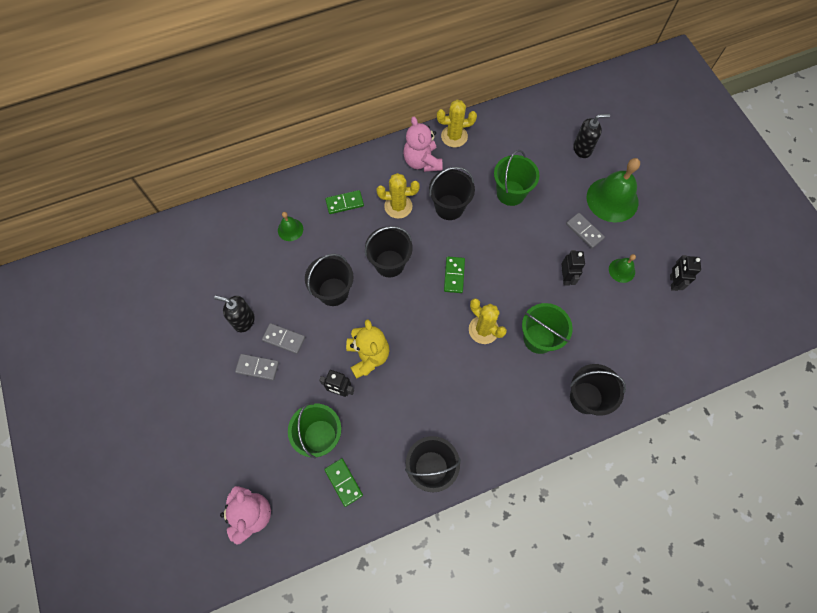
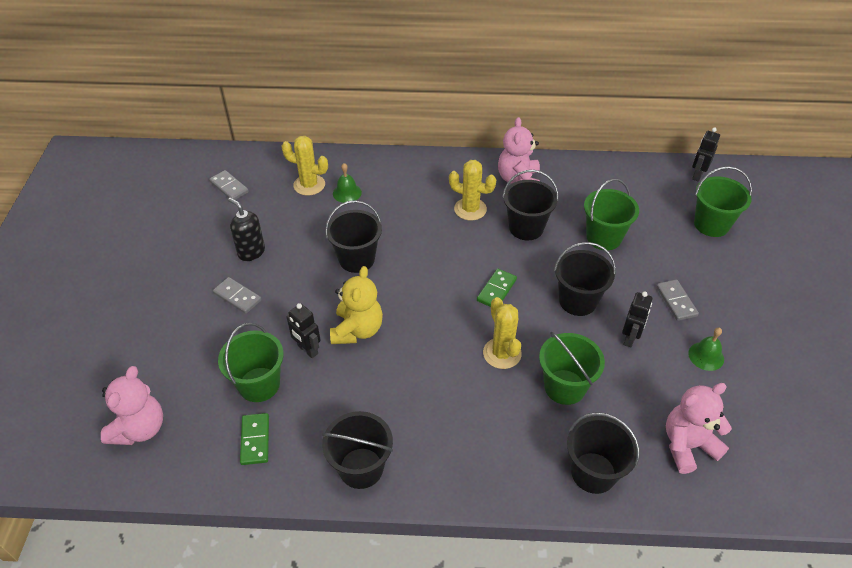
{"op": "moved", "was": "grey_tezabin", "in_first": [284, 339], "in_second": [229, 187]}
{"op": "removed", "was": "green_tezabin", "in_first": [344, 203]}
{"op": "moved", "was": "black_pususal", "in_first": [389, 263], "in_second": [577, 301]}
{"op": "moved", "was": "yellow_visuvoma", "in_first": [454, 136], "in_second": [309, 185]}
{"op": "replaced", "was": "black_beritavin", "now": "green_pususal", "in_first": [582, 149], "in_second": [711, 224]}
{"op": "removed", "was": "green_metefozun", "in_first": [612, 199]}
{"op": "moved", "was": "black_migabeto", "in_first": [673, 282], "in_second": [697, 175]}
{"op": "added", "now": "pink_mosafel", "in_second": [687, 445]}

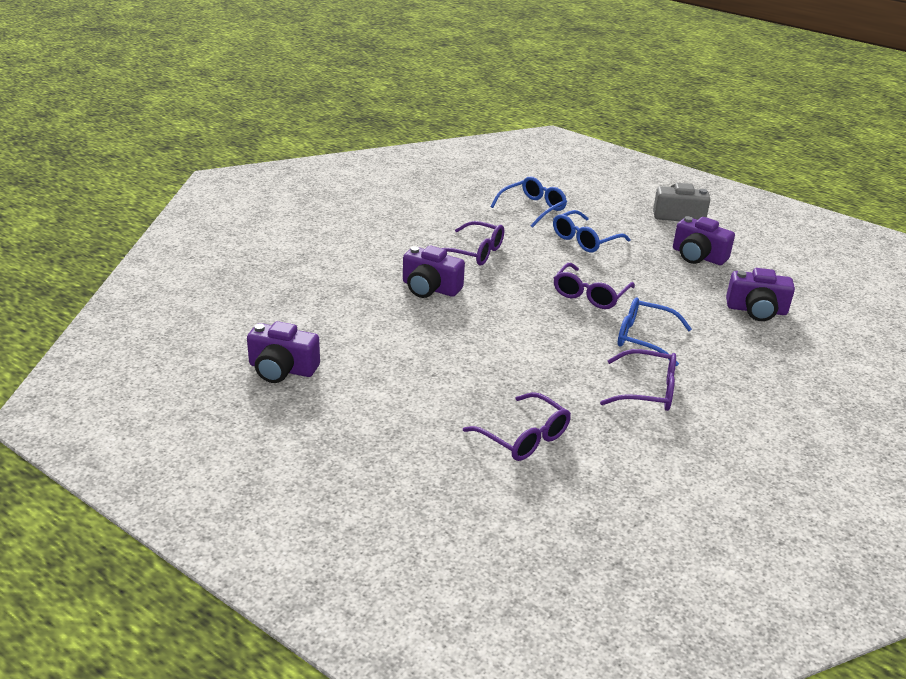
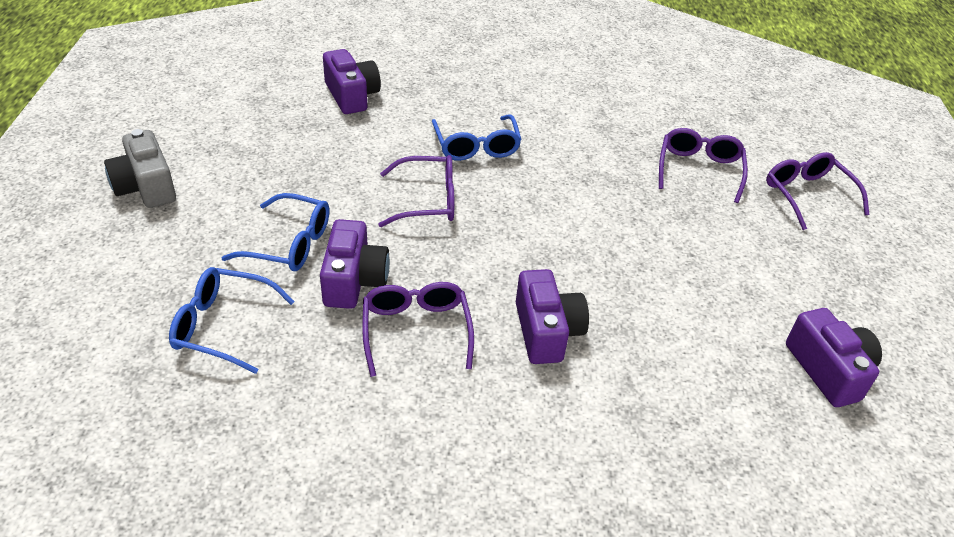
{"op": "moved", "was": "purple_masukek", "in_first": [648, 391], "in_second": [807, 195]}
{"op": "moved", "was": "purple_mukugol", "in_first": [698, 256], "in_second": [354, 280]}

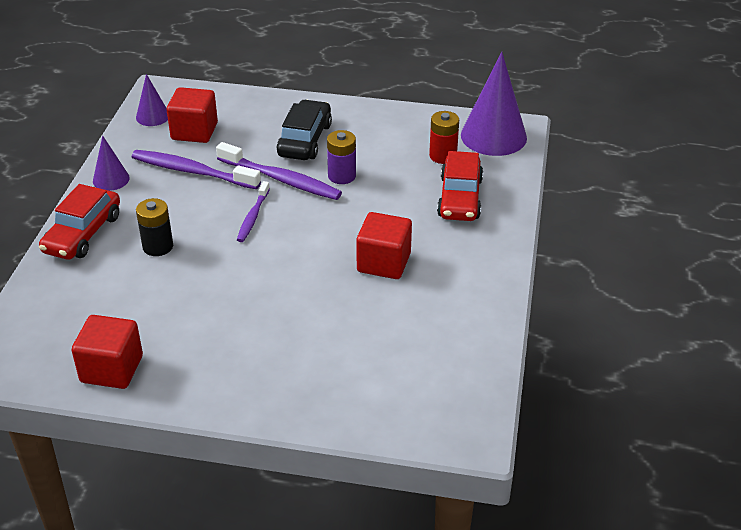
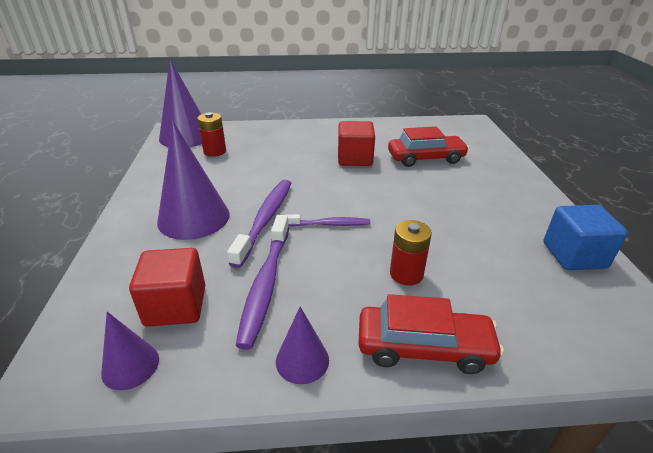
{"op": "recoloured", "was": "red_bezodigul", "now": "blue_bezodigul", "in_first": [112, 369], "in_second": [574, 255]}
{"op": "recoloured", "was": "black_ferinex", "now": "red_ferinex", "in_first": [158, 246], "in_second": [406, 274]}
{"op": "replaced", "was": "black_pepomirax", "now": "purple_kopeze", "in_first": [305, 140], "in_second": [194, 218]}
{"op": "removed", "was": "purple_ferinex", "in_first": [342, 176]}
{"op": "moved", "was": "red_pepomirax", "in_first": [460, 198], "in_second": [425, 158]}

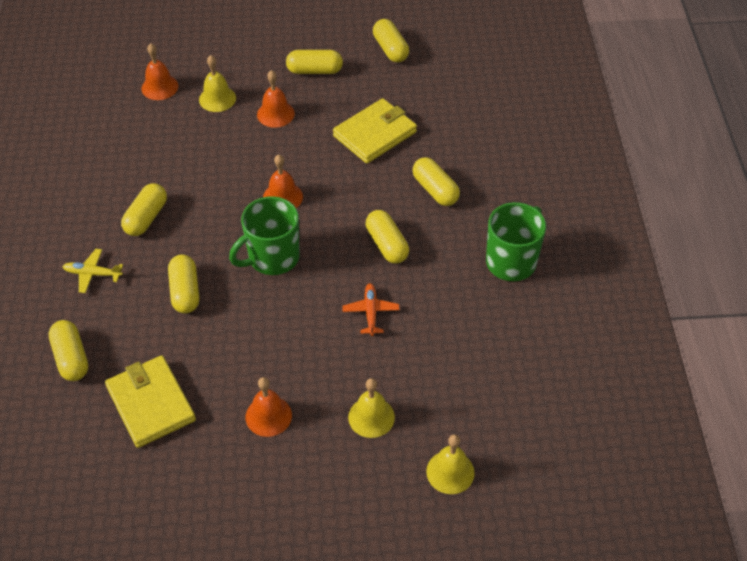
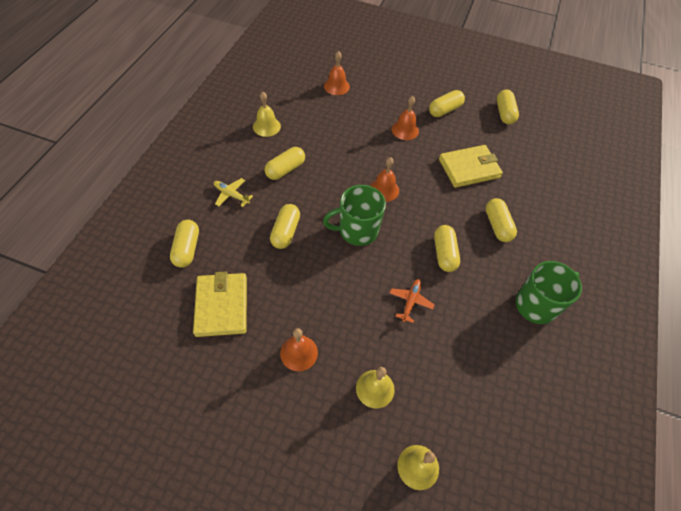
{"op": "moved", "was": "yellow_metefozun", "in_first": [217, 99], "in_second": [266, 126]}
{"op": "turned", "was": "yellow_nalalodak", "in_first": [314, 70], "in_second": [445, 110], "clockwise": -60}

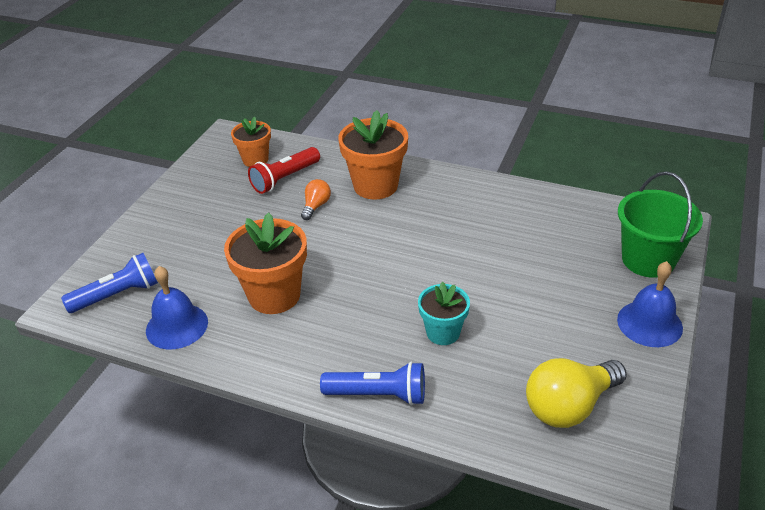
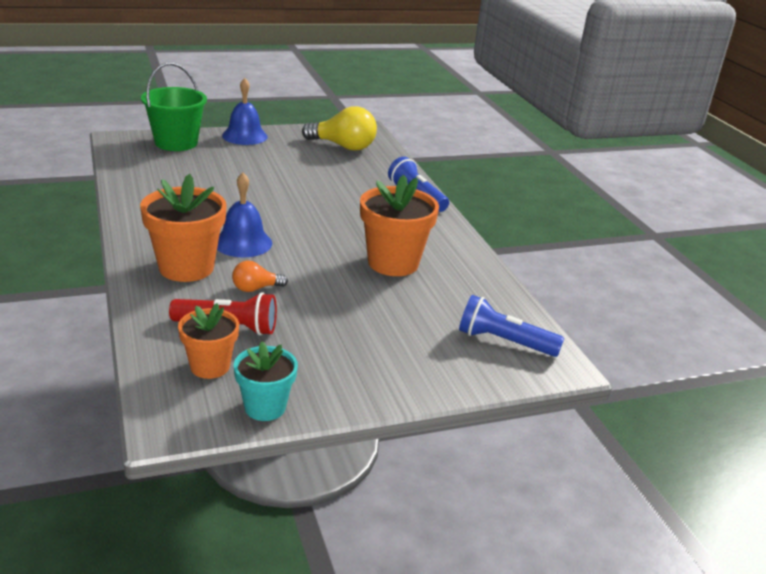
{"op": "moved", "was": "blue_metefozun", "in_first": [177, 326], "in_second": [243, 243]}
{"op": "moved", "was": "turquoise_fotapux", "in_first": [443, 332], "in_second": [265, 407]}

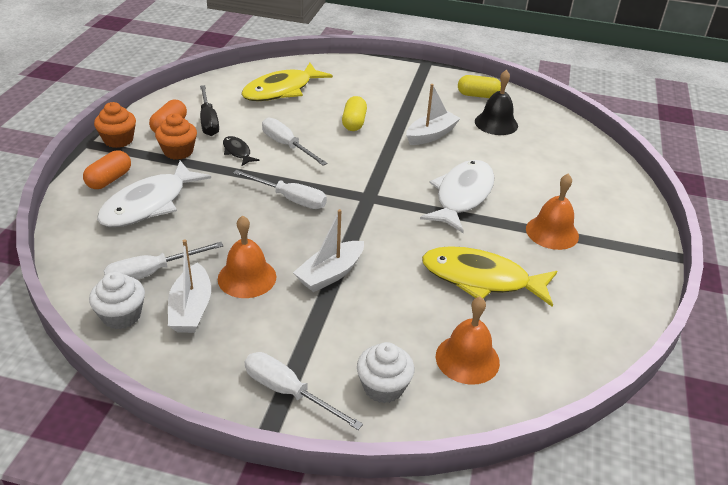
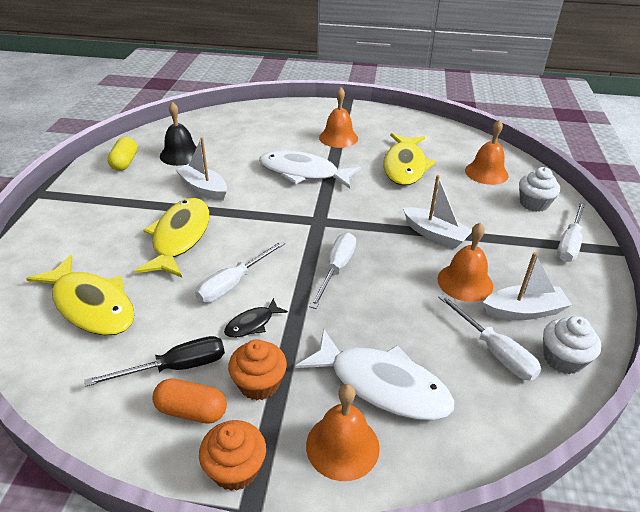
{"op": "replaced", "was": "orange_nalalodak", "now": "orange_metefozun", "in_first": [109, 180], "in_second": [342, 446]}
{"op": "replaced", "was": "yellow_nalalodak", "now": "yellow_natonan", "in_first": [354, 123], "in_second": [180, 237]}

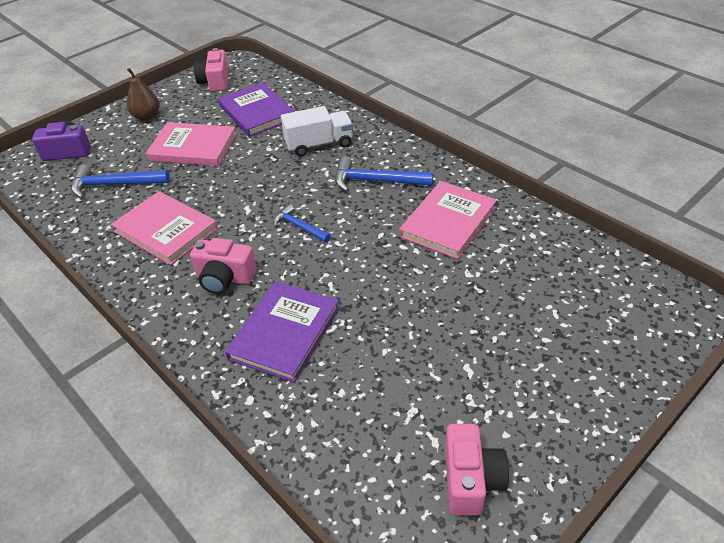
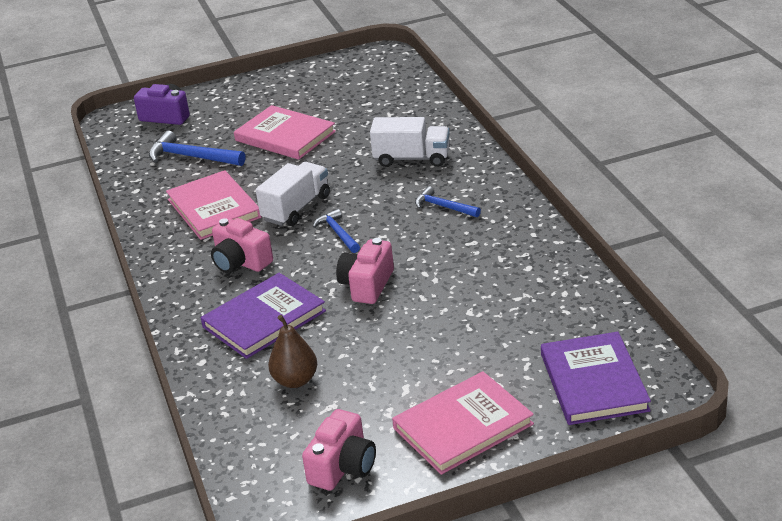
{"op": "moved", "was": "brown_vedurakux", "in_first": [147, 117], "in_second": [295, 380]}
{"op": "moved", "was": "pink_mukugol", "in_first": [215, 82], "in_second": [367, 285]}
{"op": "moved", "was": "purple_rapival", "in_first": [257, 112], "in_second": [594, 382]}
{"op": "resized", "was": "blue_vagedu", "in_first": [376, 181], "in_second": [443, 207], "ratio": 0.63}
{"op": "moved", "was": "pink_rapival", "in_first": [448, 222], "in_second": [463, 426]}
{"op": "added", "now": "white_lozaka", "in_second": [296, 208]}

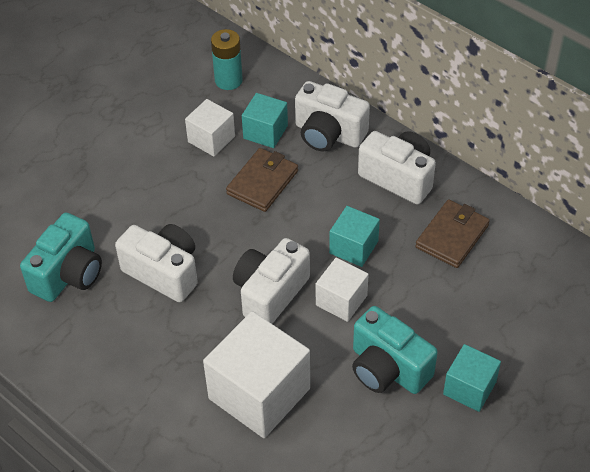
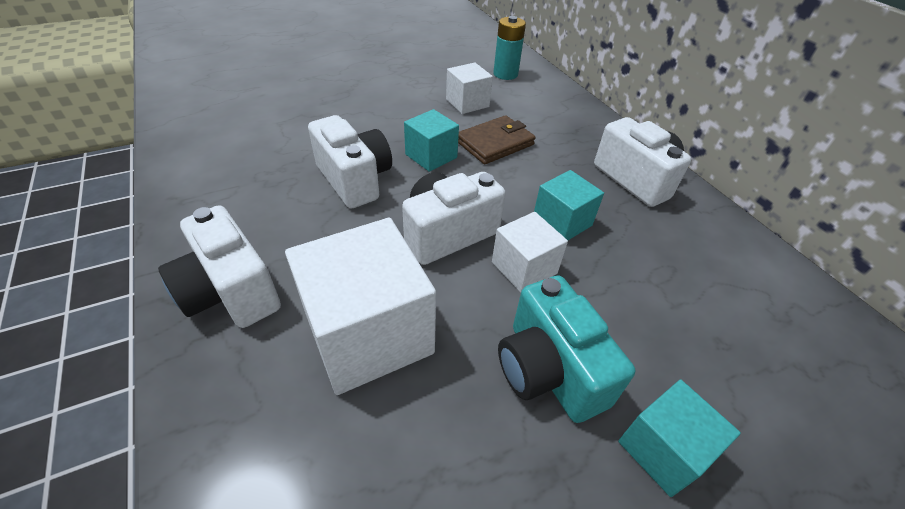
{"op": "removed", "was": "turquoise_mukugol", "in_first": [68, 274]}
{"op": "moved", "was": "turquoise_bezodigul", "in_first": [265, 132], "in_second": [431, 156]}
{"op": "moved", "was": "white_mukugol", "in_first": [328, 134], "in_second": [230, 292]}
{"op": "removed", "was": "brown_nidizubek", "in_first": [452, 236]}

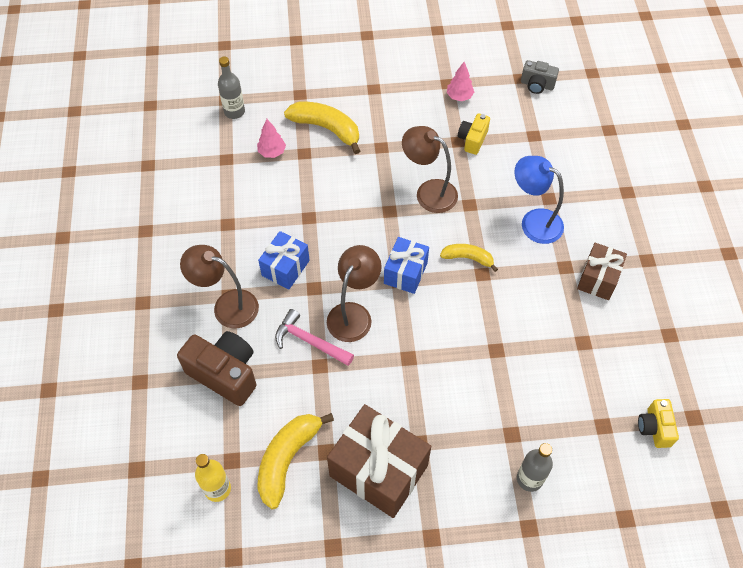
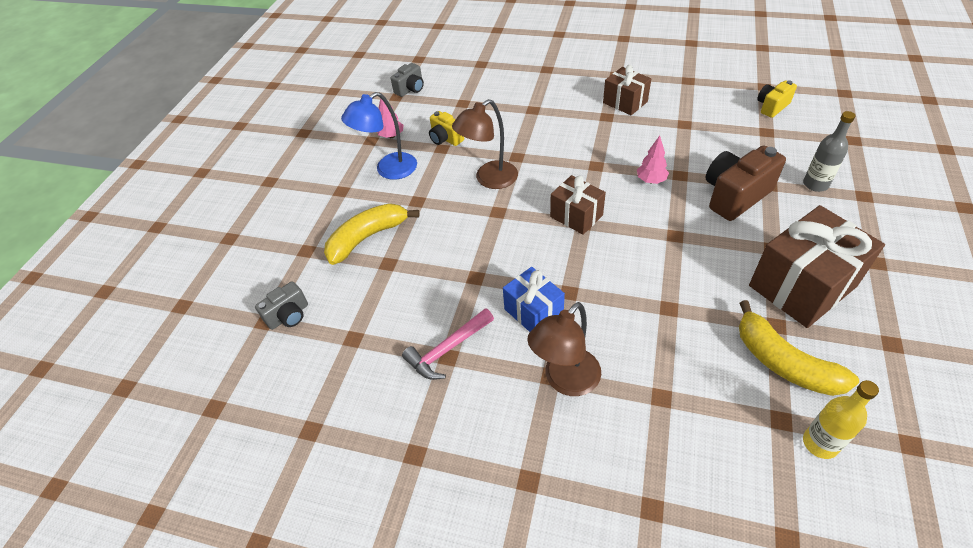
{"op": "moved", "was": "brown_mukugol", "in_first": [225, 374], "in_second": [735, 196]}
{"op": "replaced", "was": "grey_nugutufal", "now": "grey_mukugol", "in_first": [234, 111], "in_second": [289, 316]}
{"op": "moved", "was": "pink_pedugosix", "in_first": [272, 152], "in_second": [651, 180]}
{"op": "moved", "was": "pink_vagedu", "in_first": [310, 341], "in_second": [447, 349]}
{"op": "removed", "was": "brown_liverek", "in_first": [353, 314]}
{"op": "recoloured", "was": "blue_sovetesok", "now": "brown_sovetesok", "in_first": [405, 273], "in_second": [576, 216]}
{"op": "removed", "was": "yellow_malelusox", "in_first": [468, 258]}
{"op": "moved", "was": "blue_liverek", "in_first": [534, 221], "in_second": [389, 170]}
{"op": "turned", "was": "yellow_mukugol", "in_first": [654, 428], "in_second": [772, 107], "clockwise": 120}

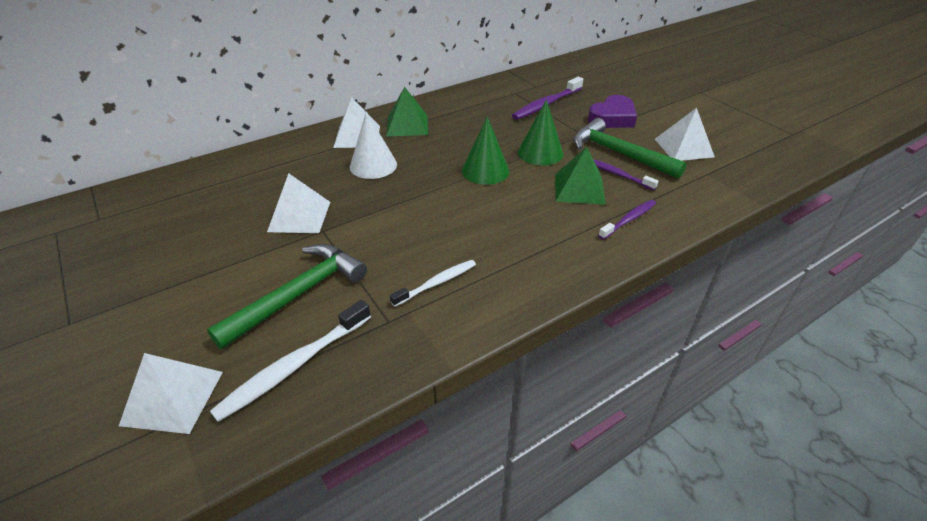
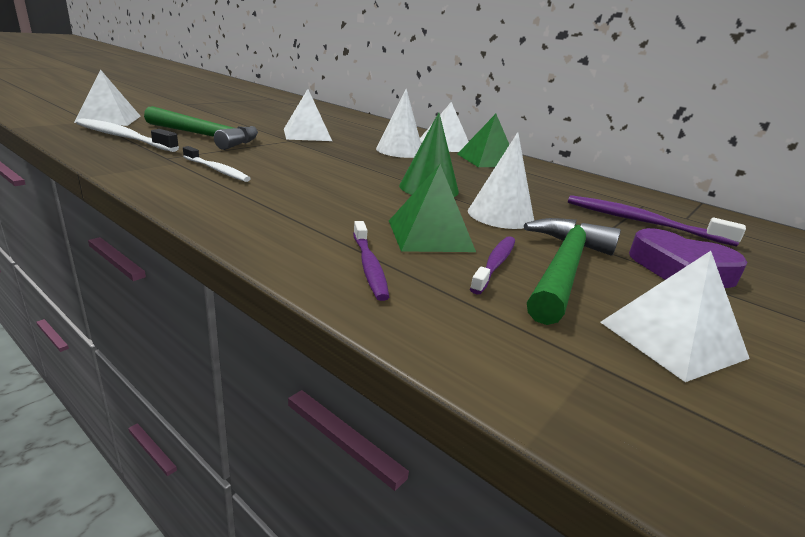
{"op": "recoloured", "was": "green_kopeze", "now": "white_kopeze", "in_first": [540, 153], "in_second": [500, 215]}
{"op": "turned", "was": "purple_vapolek", "in_first": [629, 220], "in_second": [369, 266], "clockwise": 45}

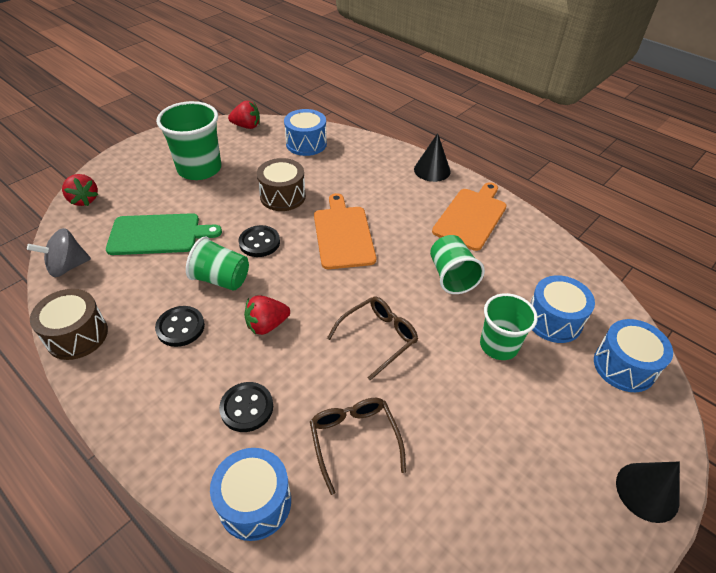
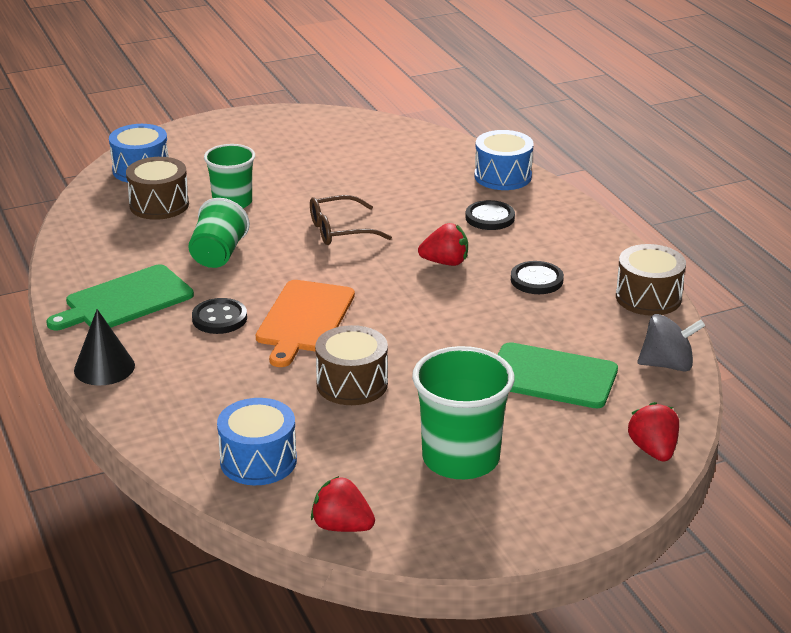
{"op": "removed", "was": "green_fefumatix", "in_first": [221, 279]}
{"op": "moved", "was": "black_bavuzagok", "in_first": [259, 242], "in_second": [219, 318]}
{"op": "removed", "was": "brown_masukek", "in_first": [354, 440]}
{"op": "recoloured", "was": "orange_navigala", "now": "green_navigala", "in_first": [471, 217], "in_second": [125, 300]}
{"op": "recoloured", "was": "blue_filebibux", "now": "brown_filebibux", "in_first": [553, 320], "in_second": [159, 205]}
{"op": "removed", "was": "black_kopeze", "in_first": [647, 491]}

